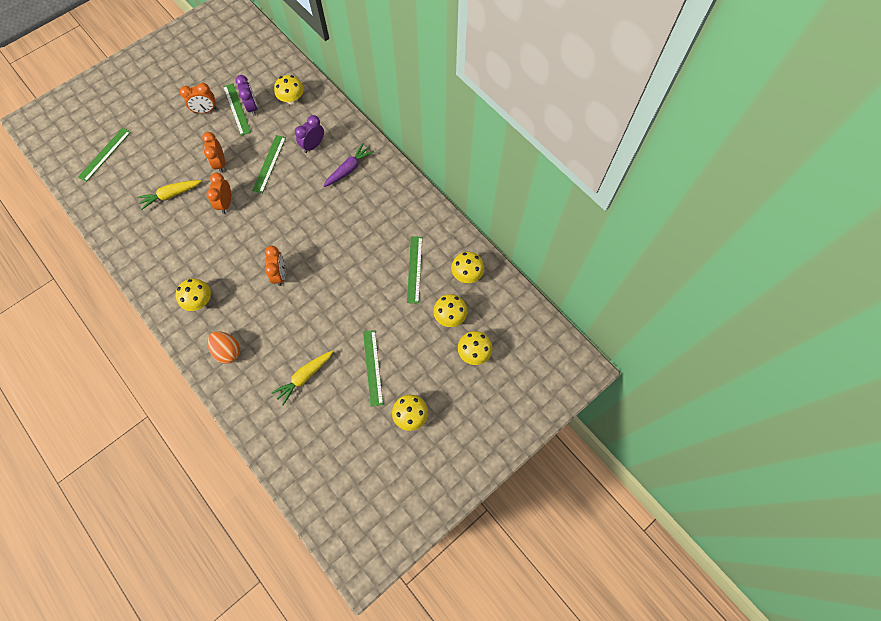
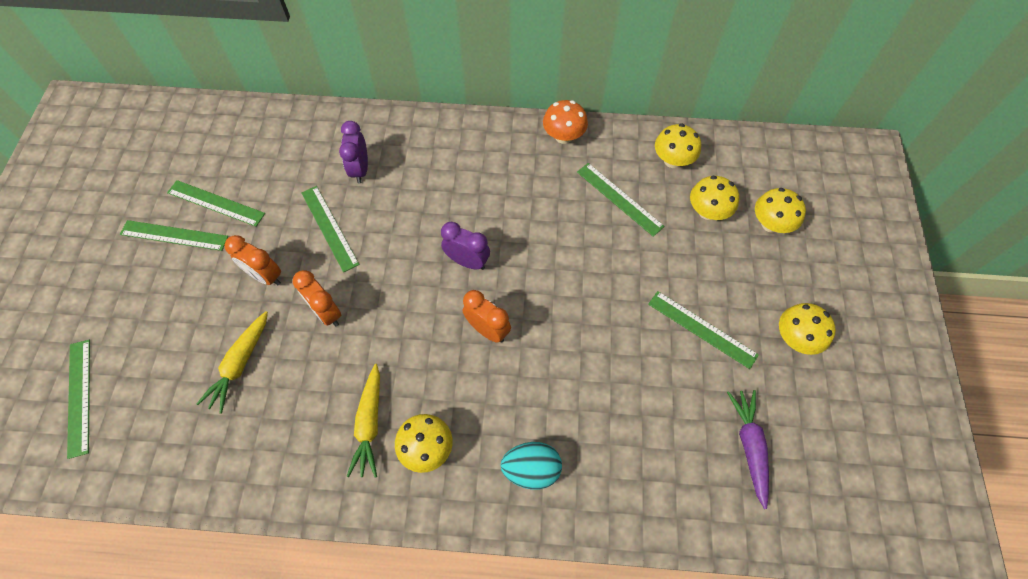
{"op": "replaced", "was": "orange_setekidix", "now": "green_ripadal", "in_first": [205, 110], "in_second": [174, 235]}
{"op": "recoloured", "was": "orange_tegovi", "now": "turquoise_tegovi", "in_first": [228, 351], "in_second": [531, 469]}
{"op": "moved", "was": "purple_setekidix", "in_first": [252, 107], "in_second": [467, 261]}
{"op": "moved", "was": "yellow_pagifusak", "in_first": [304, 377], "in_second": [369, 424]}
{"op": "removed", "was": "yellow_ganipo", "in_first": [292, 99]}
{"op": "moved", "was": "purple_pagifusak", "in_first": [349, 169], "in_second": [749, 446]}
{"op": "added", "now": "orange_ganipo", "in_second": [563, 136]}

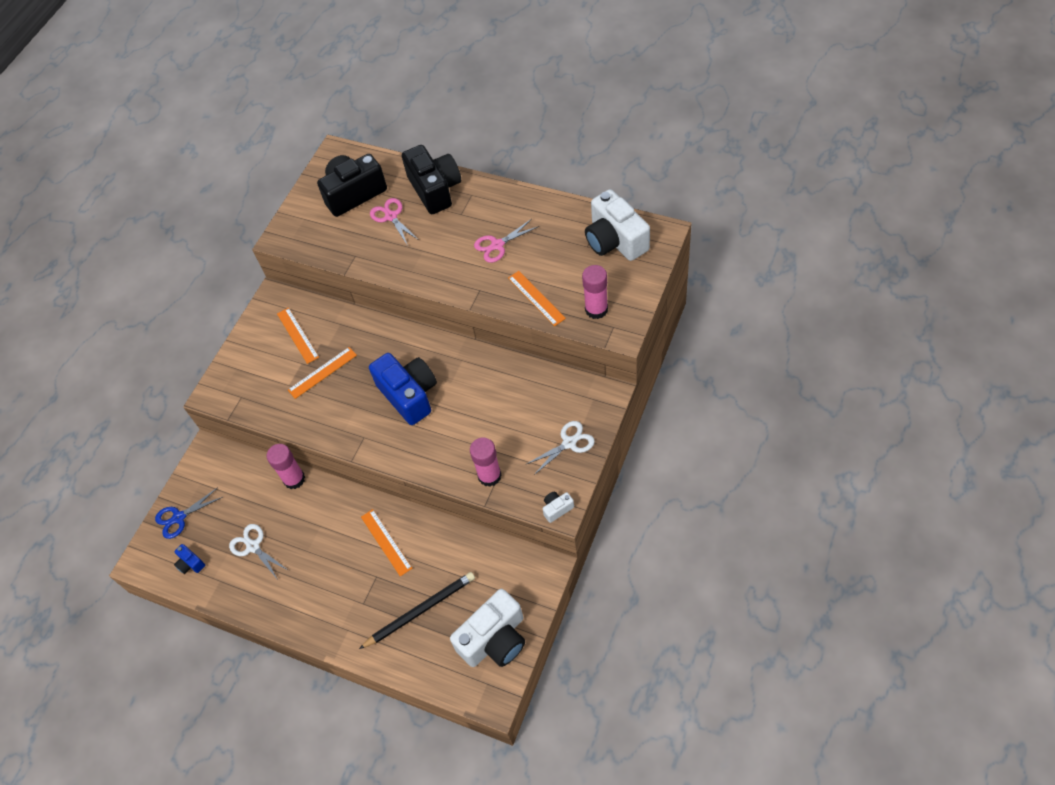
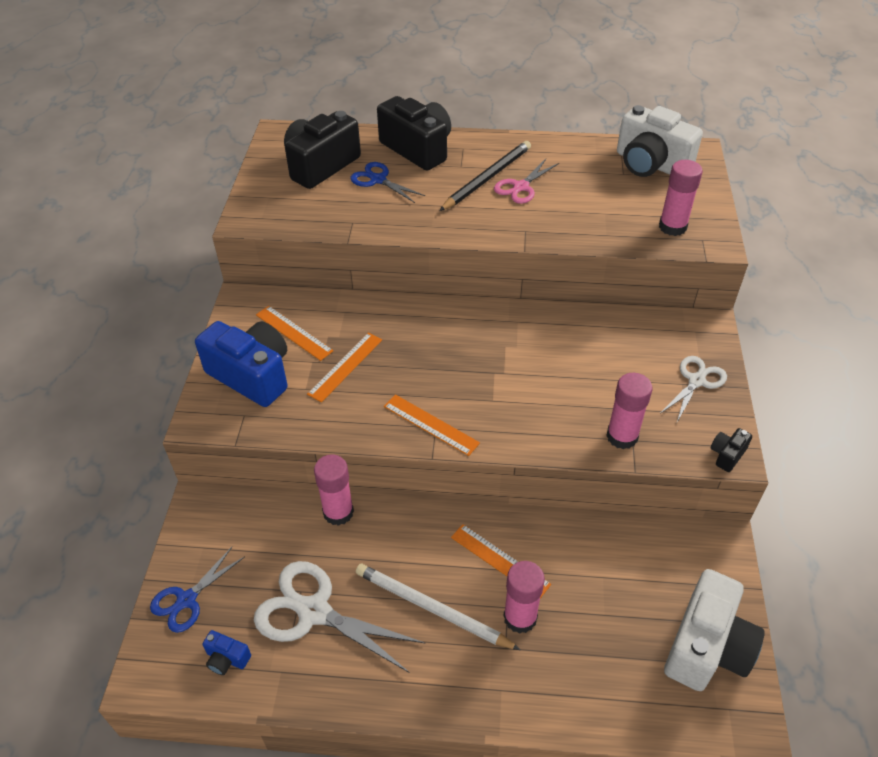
{"op": "resized", "was": "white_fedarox", "in_first": [253, 546], "in_second": [313, 611], "ratio": 1.65}
{"op": "moved", "was": "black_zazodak", "in_first": [420, 610], "in_second": [487, 178]}
{"op": "moved", "was": "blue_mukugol", "in_first": [409, 395], "in_second": [252, 375]}
{"op": "recoloured", "was": "pink_fedarox", "now": "blue_fedarox", "in_first": [391, 216], "in_second": [378, 180]}
{"op": "moved", "was": "orange_ripadal", "in_first": [536, 298], "in_second": [431, 424]}
{"op": "recoloured", "was": "white_mukugol", "now": "black_mukugol", "in_first": [557, 509], "in_second": [727, 455]}
{"op": "added", "now": "white_zazodak", "in_second": [432, 608]}
{"op": "added", "now": "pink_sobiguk", "in_second": [520, 617]}

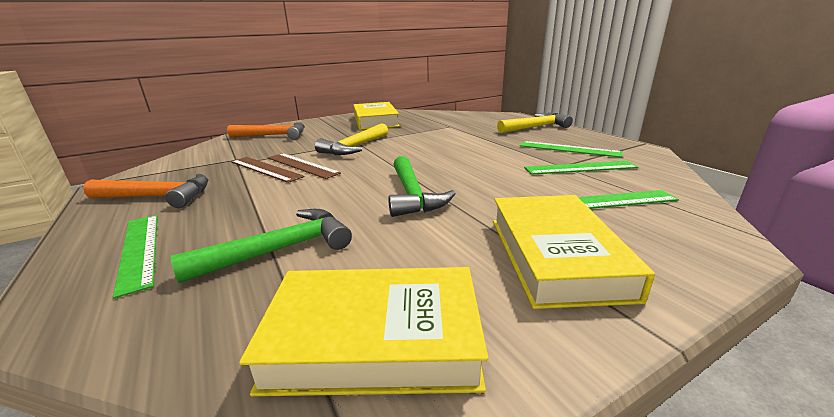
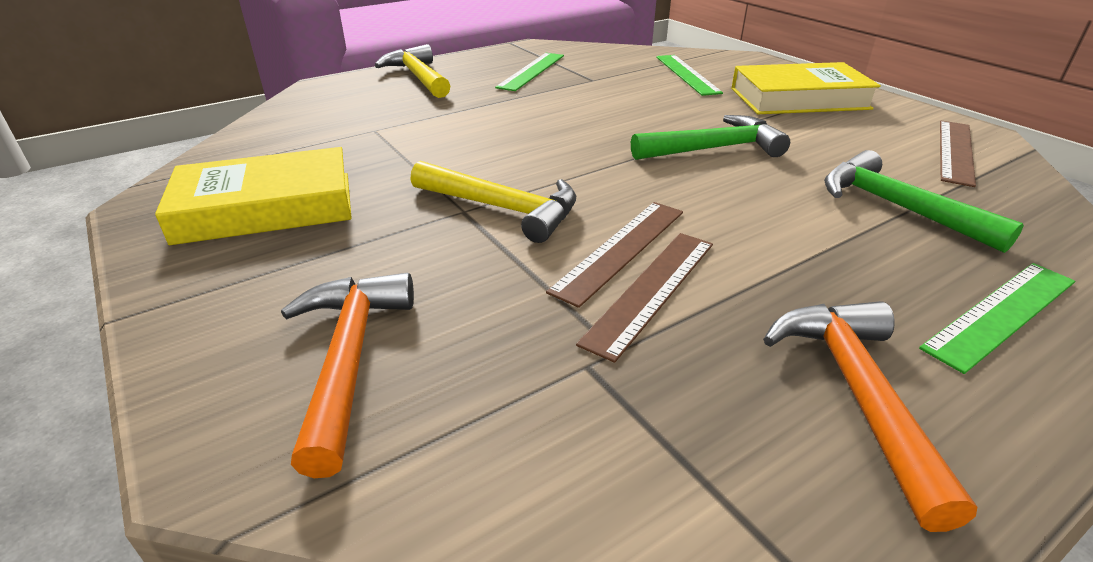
{"op": "replaced", "was": "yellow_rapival", "now": "brown_ripadal", "in_first": [375, 339], "in_second": [955, 151]}
{"op": "removed", "was": "green_ripadal", "in_first": [580, 168]}

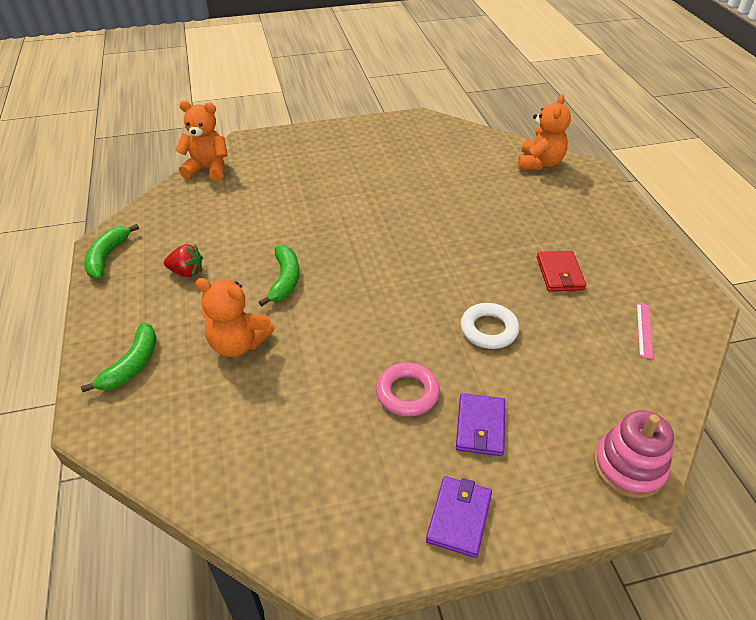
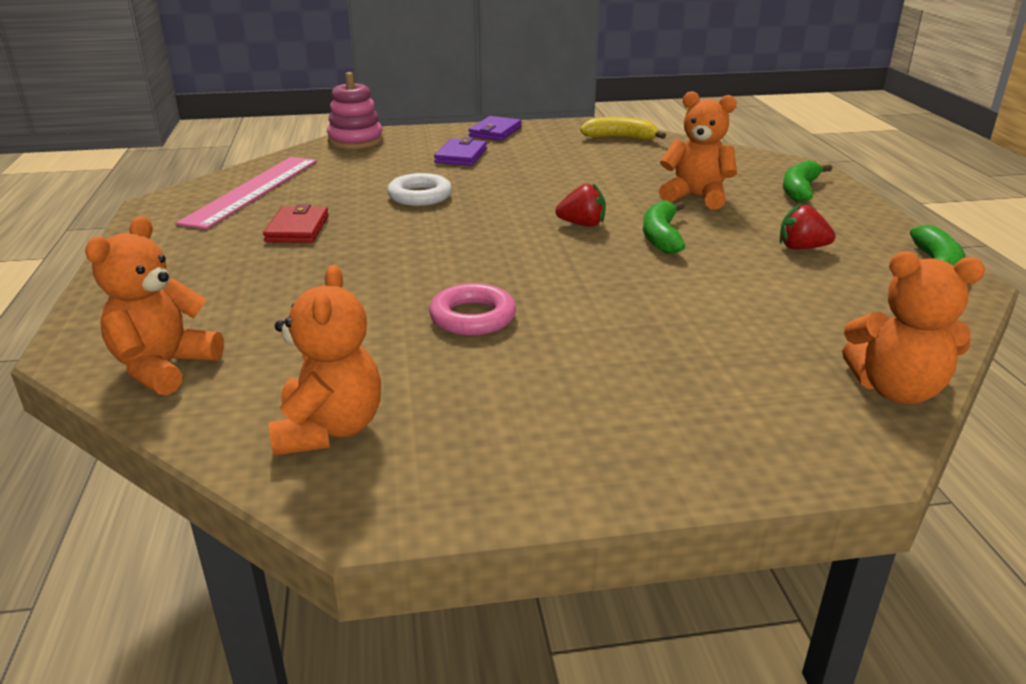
{"op": "moved", "was": "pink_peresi", "in_first": [407, 393], "in_second": [472, 317]}
{"op": "resized", "was": "pink_ripadal", "in_first": [644, 330], "in_second": [253, 190], "ratio": 2.44}
{"op": "added", "now": "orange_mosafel", "in_second": [329, 429]}
{"op": "added", "now": "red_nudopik", "in_second": [582, 224]}
{"op": "added", "now": "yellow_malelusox", "in_second": [620, 138]}

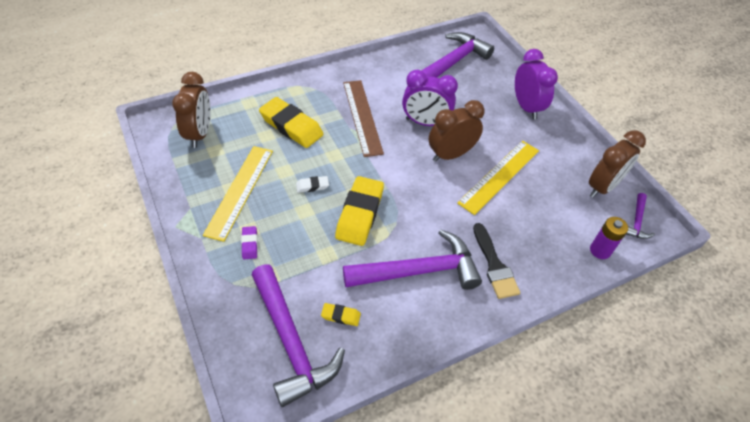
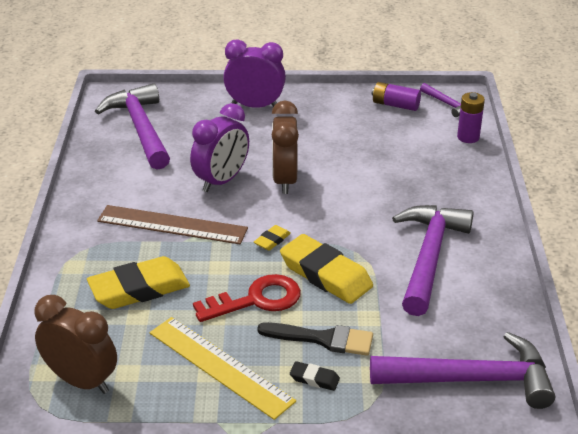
{"op": "recoloured", "was": "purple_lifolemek", "now": "black_lifolemek", "in_first": [249, 244], "in_second": [314, 379]}
{"op": "replaced", "was": "white_lifolemek", "now": "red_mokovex", "in_first": [312, 186], "in_second": [257, 300]}
{"op": "moved", "was": "yellow_lifolemek", "in_first": [341, 316], "in_second": [272, 240]}
{"op": "removed", "was": "yellow_ripadal", "in_first": [499, 176]}
{"op": "moved", "was": "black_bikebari", "in_first": [494, 265], "in_second": [322, 339]}
{"op": "replaced", "was": "brown_setekidix", "now": "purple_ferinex", "in_first": [602, 187], "in_second": [395, 105]}

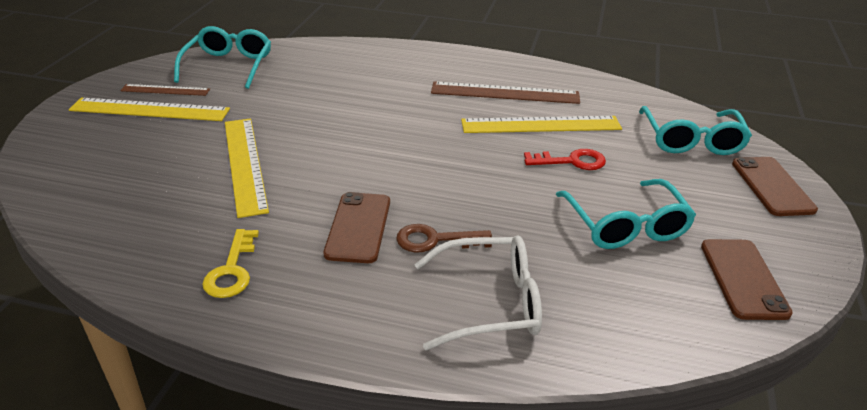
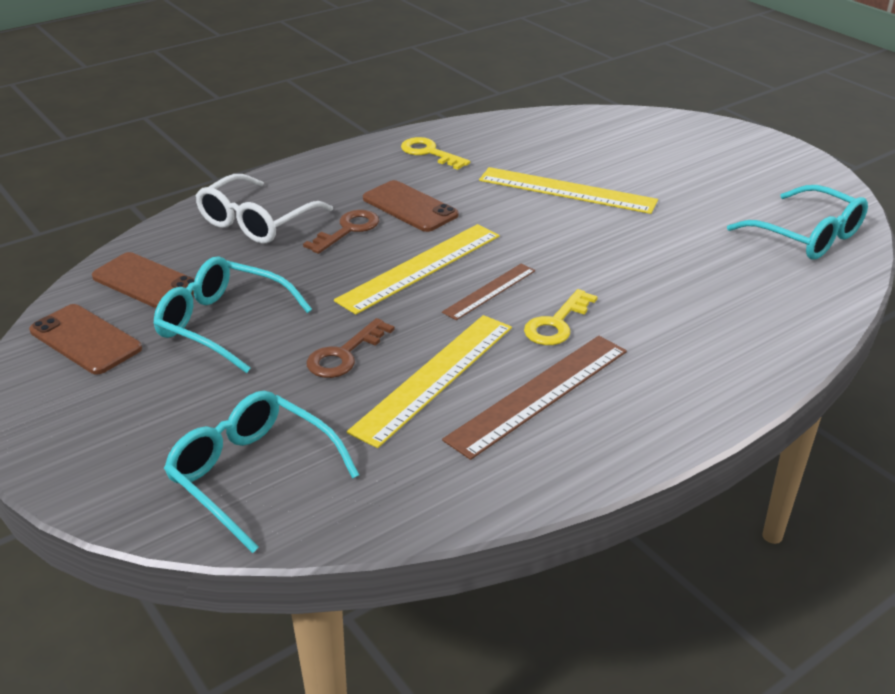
{"op": "moved", "was": "yellow_ripadal", "in_first": [150, 110], "in_second": [420, 267]}
{"op": "moved", "was": "brown_ripadal", "in_first": [165, 90], "in_second": [489, 291]}
{"op": "recoloured", "was": "red_mokovex", "now": "brown_mokovex", "in_first": [571, 161], "in_second": [344, 354]}
{"op": "moved", "was": "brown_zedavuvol", "in_first": [772, 186], "in_second": [146, 282]}
{"op": "added", "now": "yellow_mokovex", "in_second": [557, 324]}

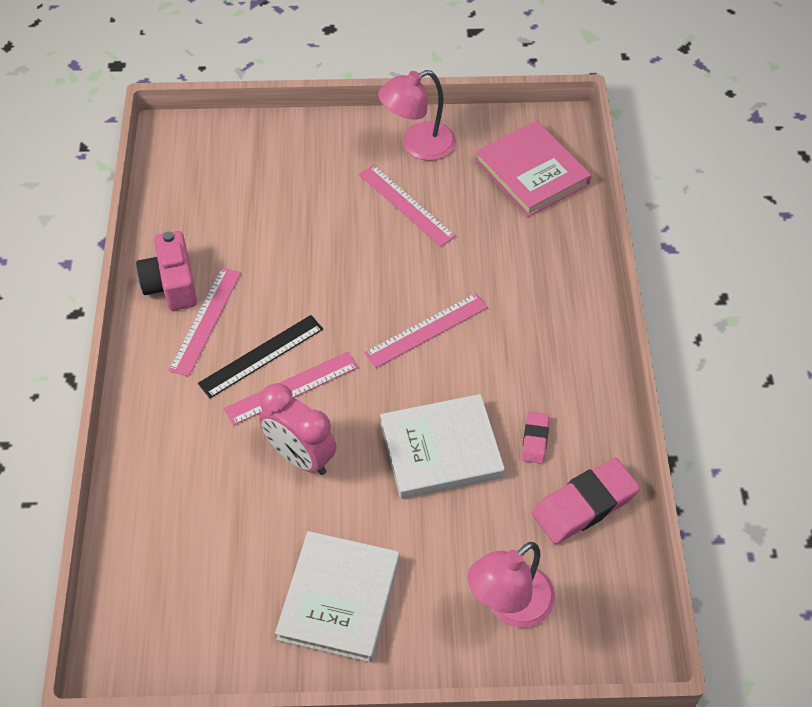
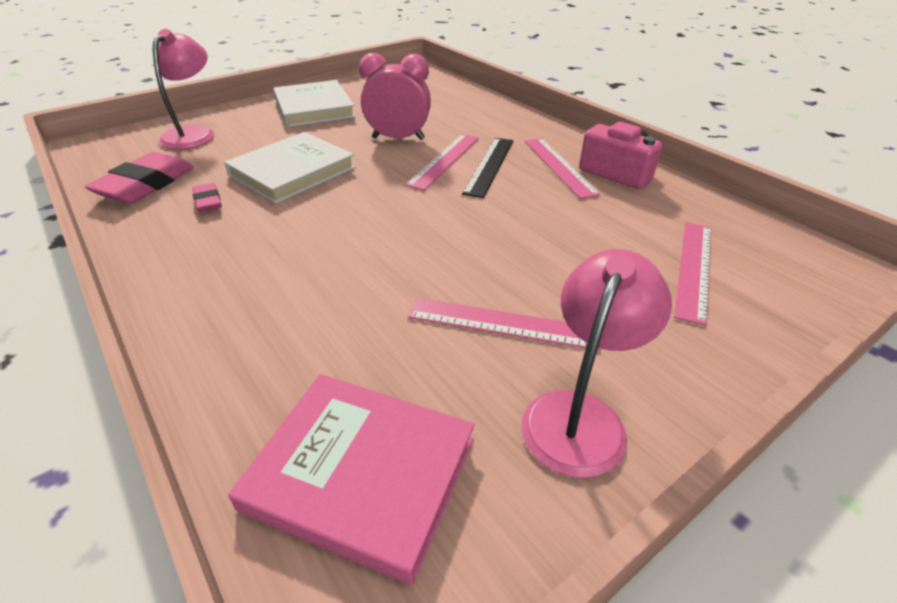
{"op": "moved", "was": "pink_ripadal", "in_first": [427, 330], "in_second": [693, 268]}

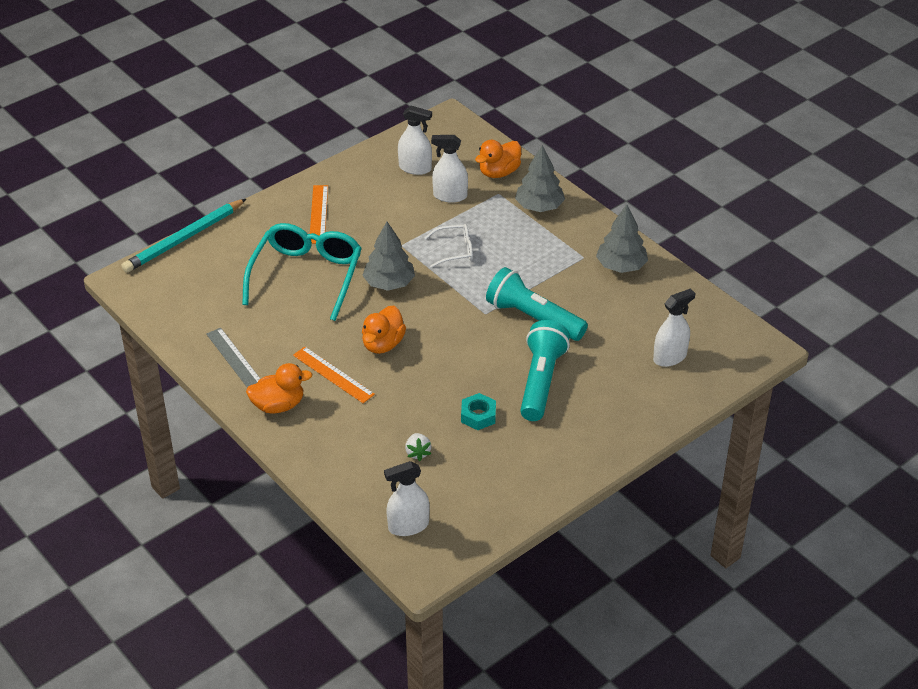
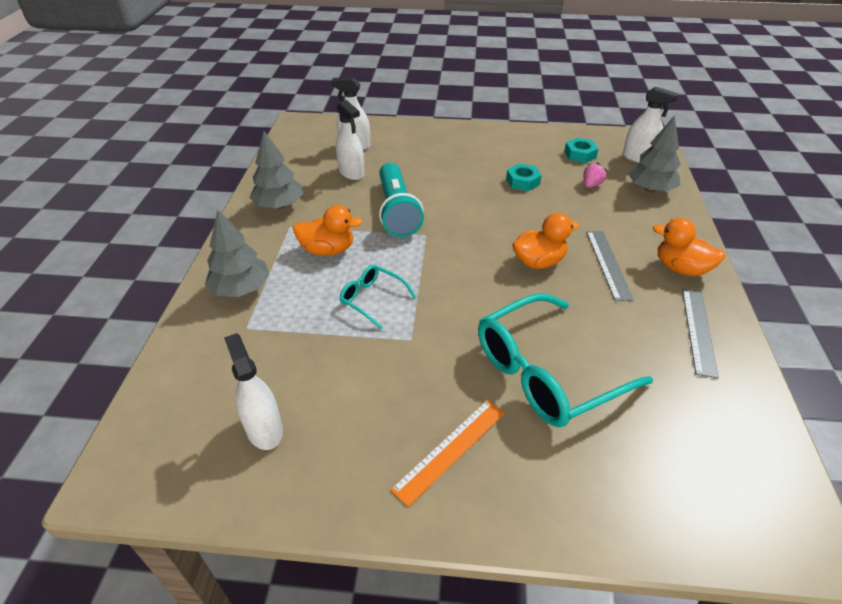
{"op": "removed", "was": "turquoise_zazodak", "in_first": [184, 239]}
{"op": "recoloured", "was": "orange_ripadal", "now": "grey_ripadal", "in_first": [333, 375], "in_second": [608, 264]}
{"op": "moved", "was": "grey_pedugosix", "in_first": [389, 283], "in_second": [650, 189]}
{"op": "recoloured", "was": "white_nudopik", "now": "pink_nudopik", "in_first": [418, 453], "in_second": [591, 185]}
{"op": "recoloured", "was": "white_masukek", "now": "turquoise_masukek", "in_first": [455, 250], "in_second": [372, 299]}
{"op": "moved", "was": "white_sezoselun", "in_first": [450, 196], "in_second": [351, 173]}
{"op": "moved", "was": "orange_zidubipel", "in_first": [499, 172], "in_second": [328, 250]}
{"op": "removed", "was": "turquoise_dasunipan", "in_first": [541, 381]}
{"op": "added", "now": "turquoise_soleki", "in_second": [580, 154]}

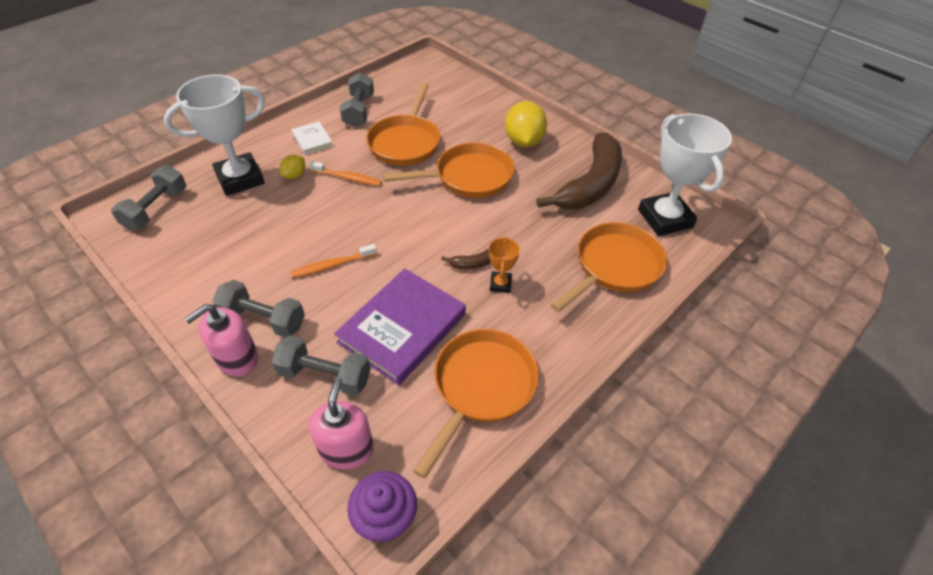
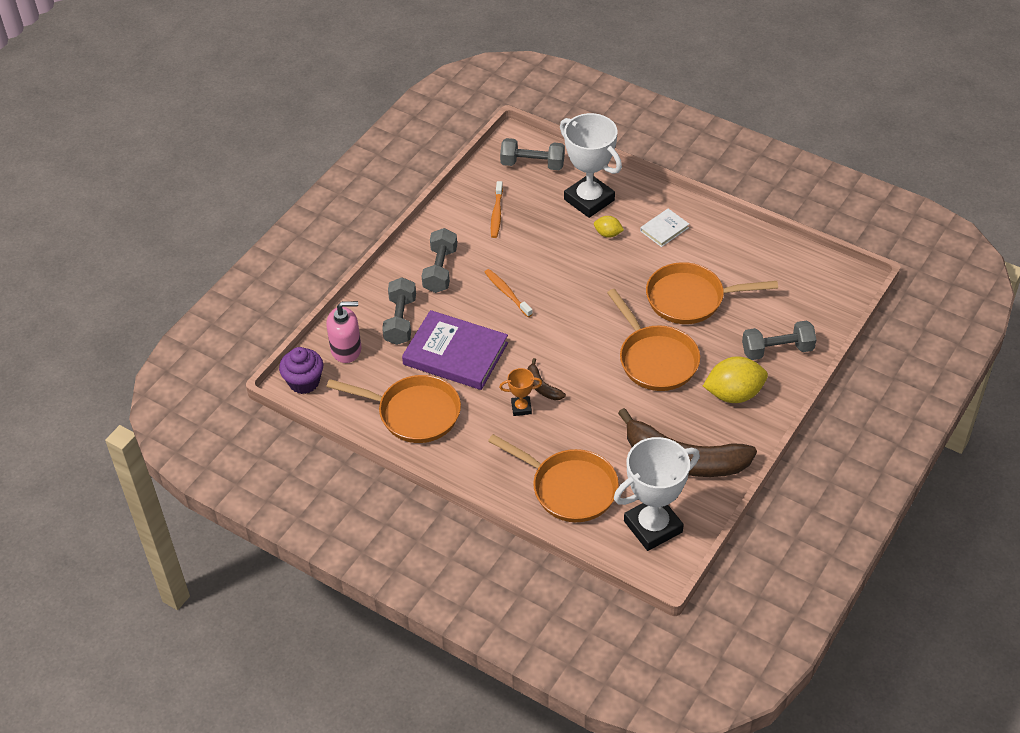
{"op": "removed", "was": "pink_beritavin", "in_first": [237, 358]}
{"op": "moved", "was": "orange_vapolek", "in_first": [347, 178], "in_second": [496, 214]}
{"op": "moved", "was": "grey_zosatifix", "in_first": [359, 111], "in_second": [777, 350]}

